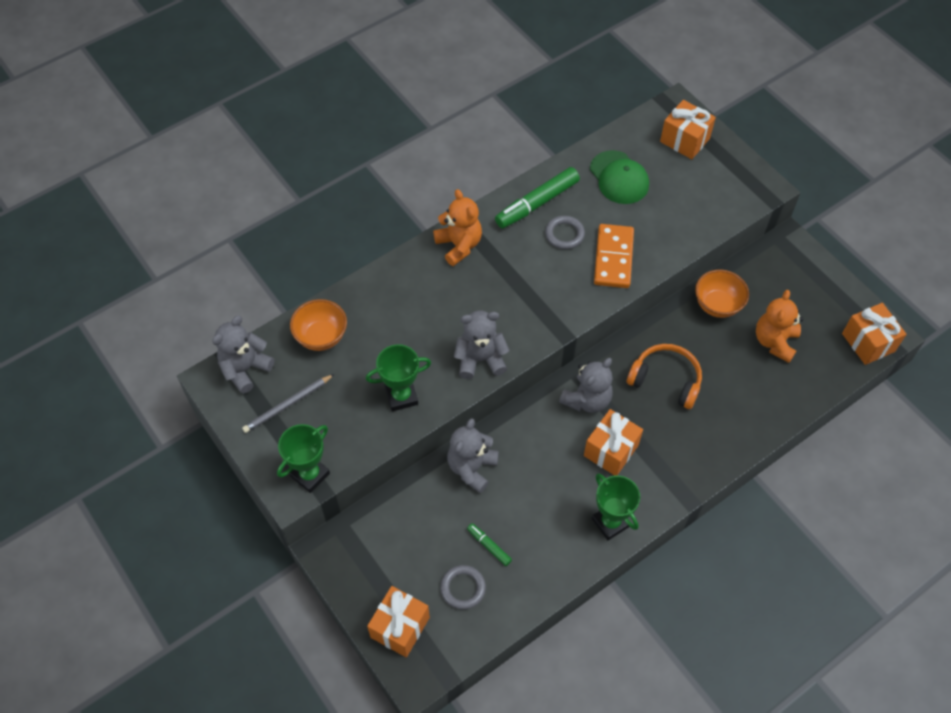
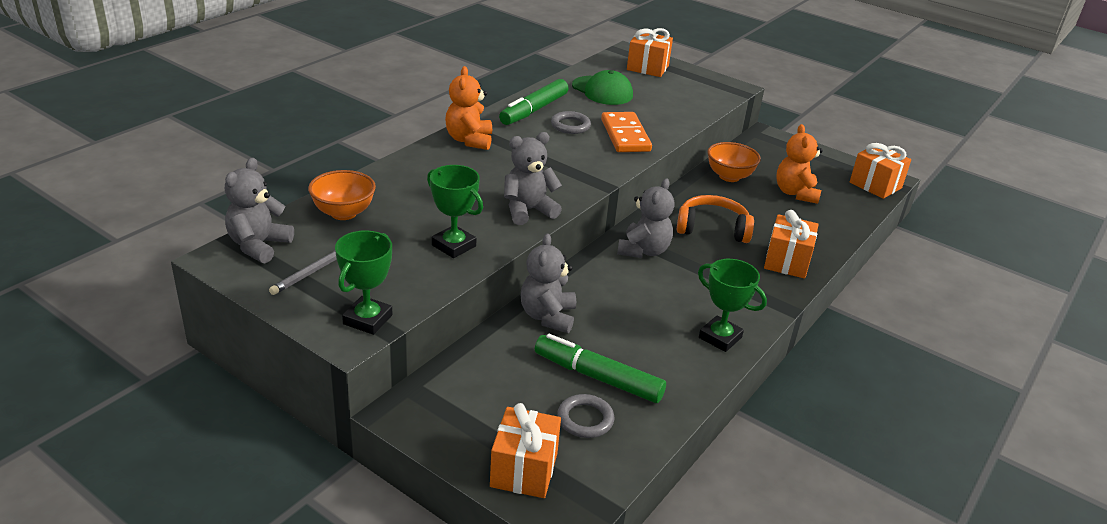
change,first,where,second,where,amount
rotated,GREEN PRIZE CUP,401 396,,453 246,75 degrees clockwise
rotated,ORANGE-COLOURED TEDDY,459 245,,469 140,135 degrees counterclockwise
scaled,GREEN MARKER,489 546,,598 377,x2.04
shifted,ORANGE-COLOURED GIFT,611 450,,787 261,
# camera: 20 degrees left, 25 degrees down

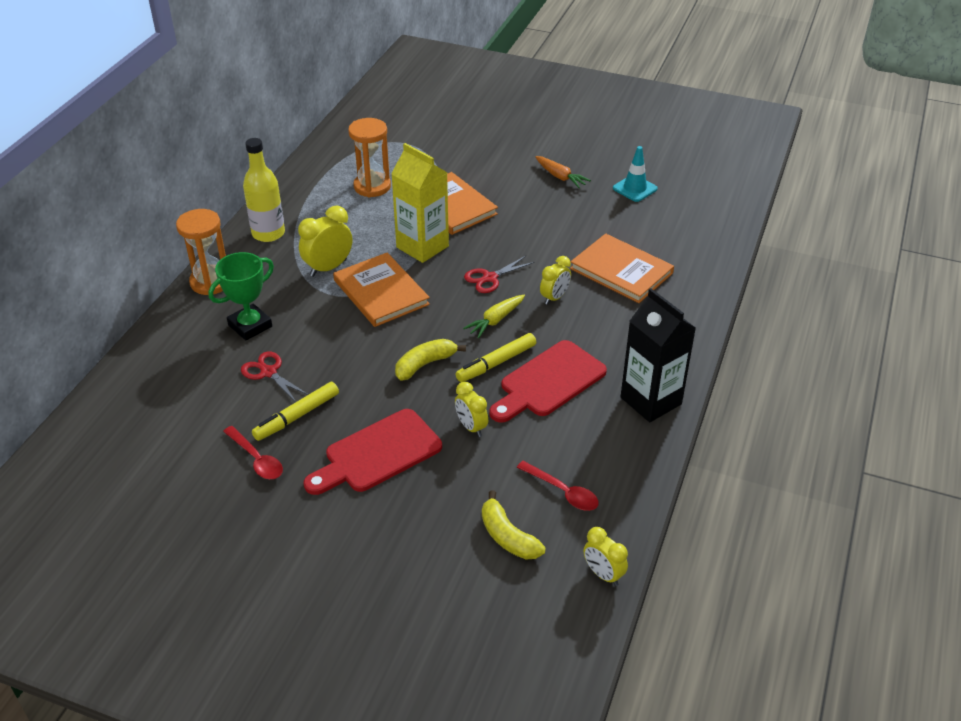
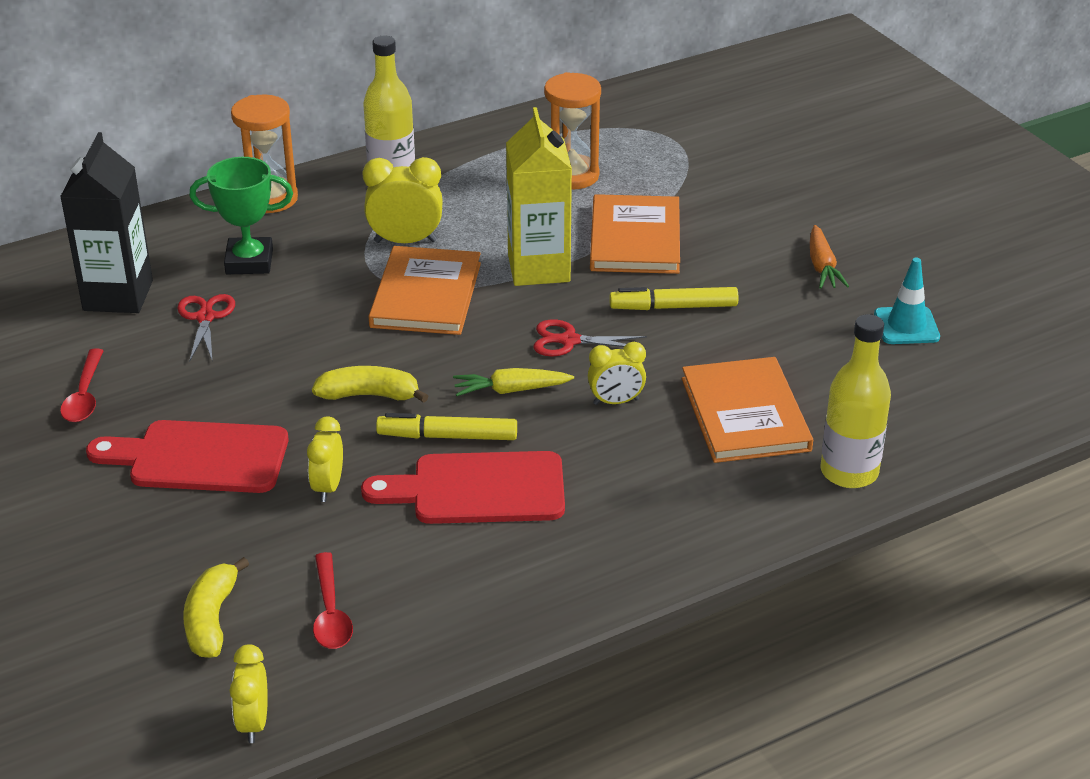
change,first,where,second,where,amount
shifted,GOLDEN MARKER,297 416,,674 307,
shifted,JET-BLACK MILK CARTON,651 401,,118 295,
new,,,GOLDEN DRINK BOTTLE,849 472,
# camera: 40 degrees right, 5 degrees down

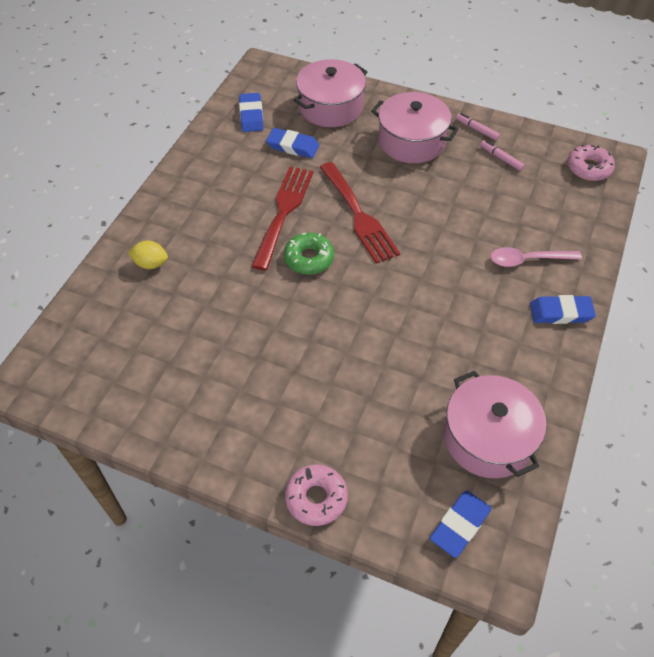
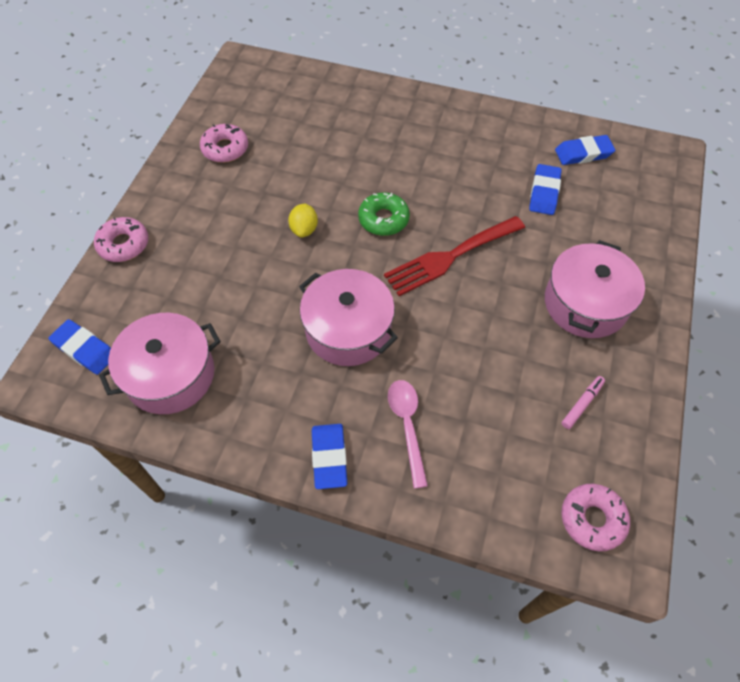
change,first,where,second,where,amount
shifted,GOLDEN TOY LEMON,151 264,,304 229,
gone,CRIMSON TABLE FORK,283 212,,,
shifted,ROSY COOKING POT,330 107,,348 329,
gone,ROSY MARKER,476 130,,,
new,,,ROSY GLAZED DONUT,225 149,
# camera: 85 degrees right, 5 degrees up

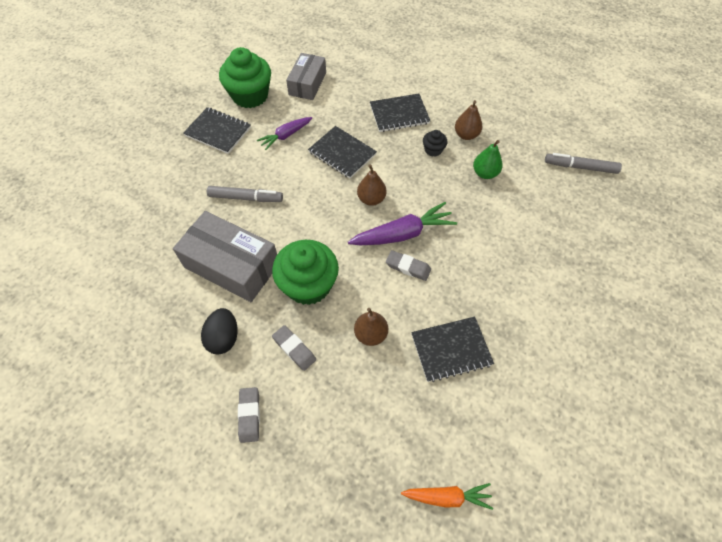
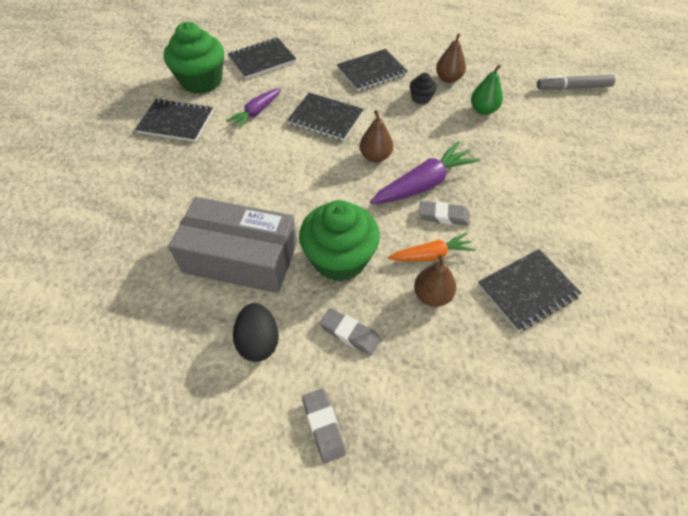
change,first,where,second,where,amount
gone,ASH-GREY MARKER,246 198,,,
swapped,ASH-GREY BOX,307 84,JET-BLACK NOTEBOOK,262 60,
shifted,ORANGE-COLOURED CARROT,447 497,,431 255,
# camera: 15 degrees left, 5 degrees down

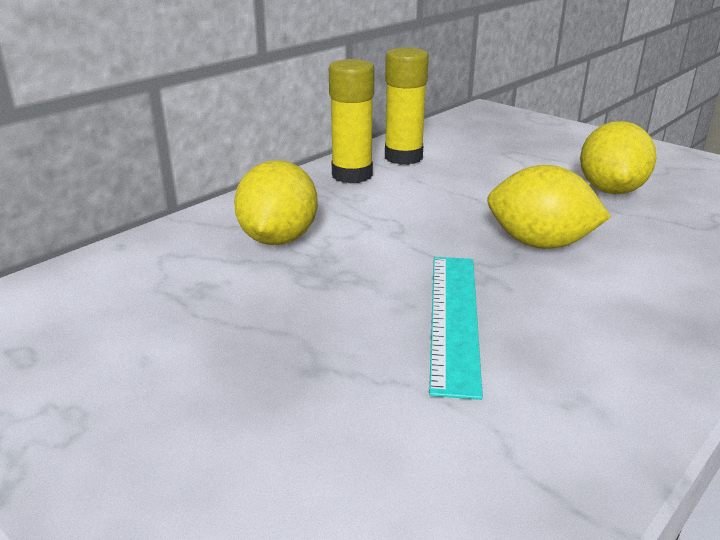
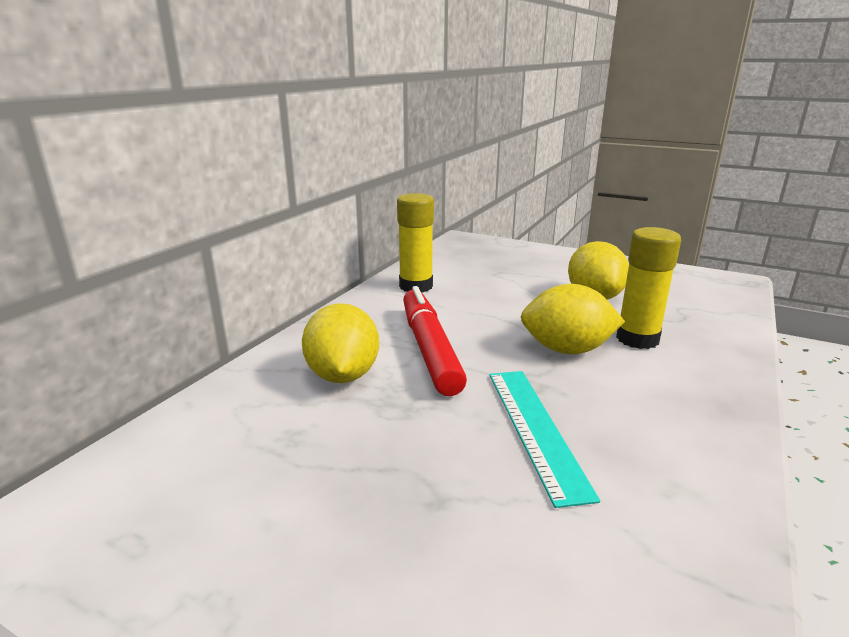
change,first,where,second,where,amount
shifted,GOLDEN STICK OF GLUE,352 175,,637 339,
new,,,CRIMSON MARKER,430 349,
# camera: 15 degrees left, 5 degrees down

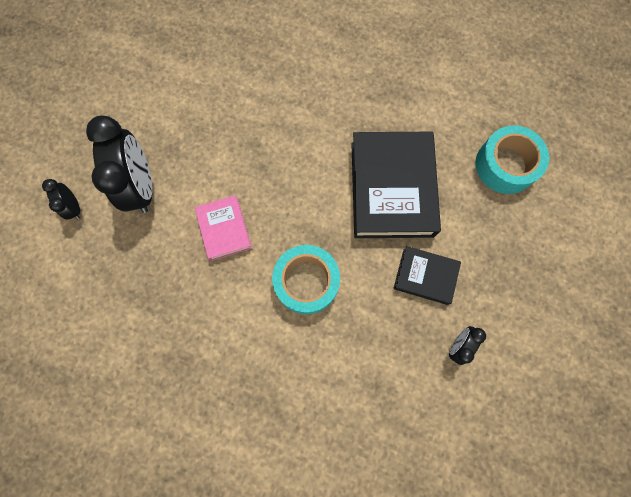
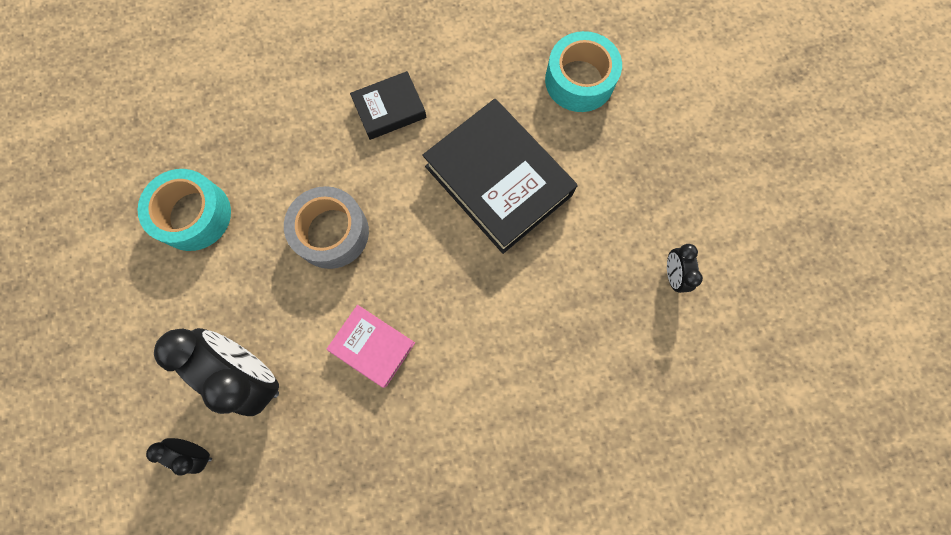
change,first,where,second,where,amount
shifted,TURQUOISE TAPE,306 282,,194 215,
shifted,JET-BLACK BOOK,425 276,,389 109,
new,,,ASH-GREY TAPE,331 232,
# camera: 40 degrees left, 0 degrees up

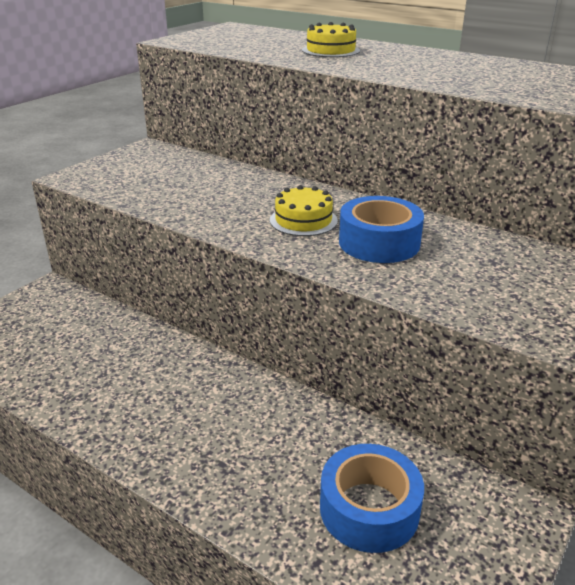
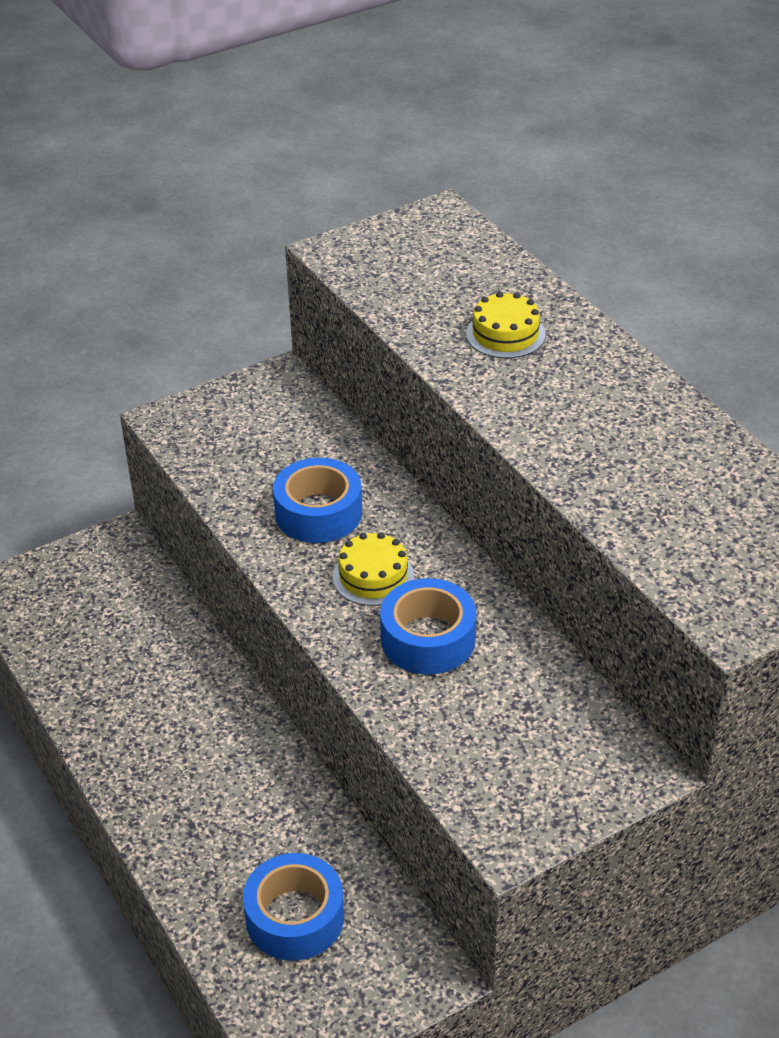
change,first,where,second,where,amount
new,,,BLUE TAPE,318 513,
# camera: 25 degrees right, 10 degrees up

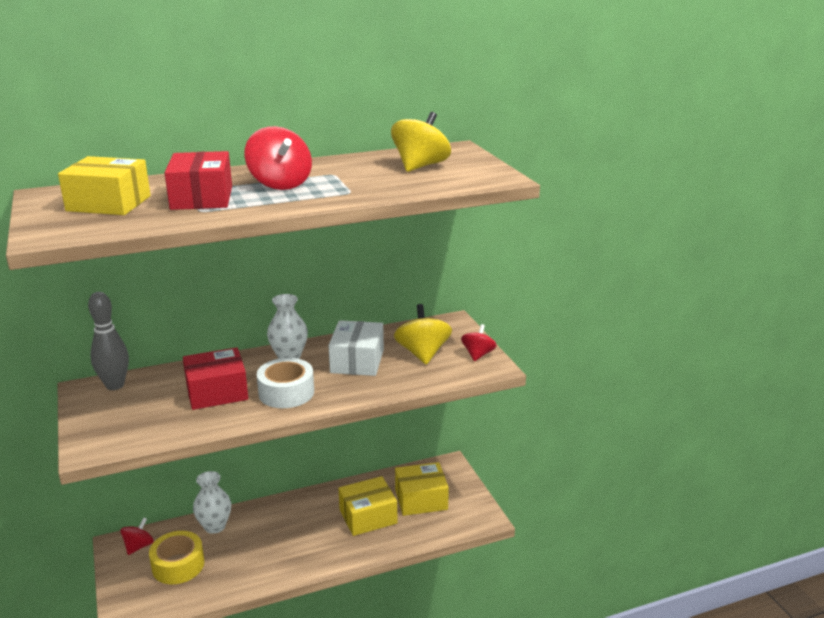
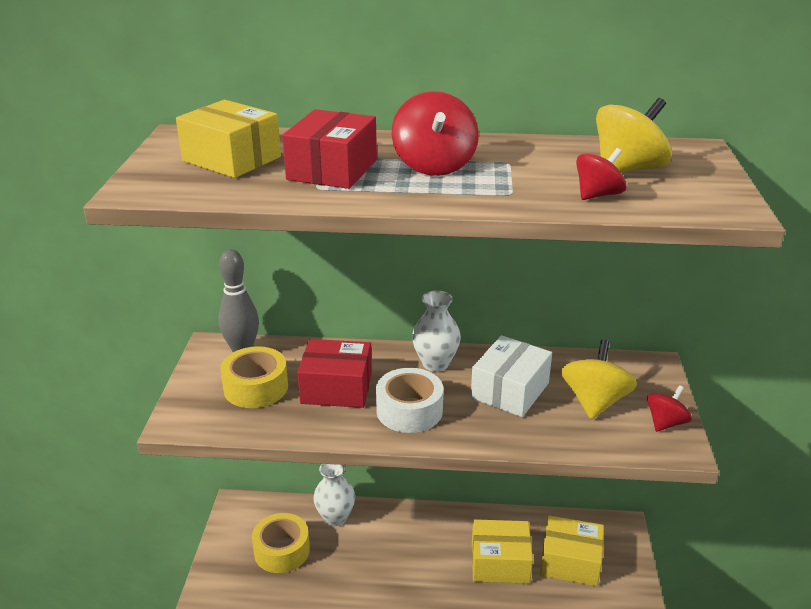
change,first,where,second,where,amount
shifted,CRIMSON TOY TOP,139 546,,598 195,
new,,,GOLDEN TAPE,256 387,
# camera: 25 degrees right, 5 degrees up

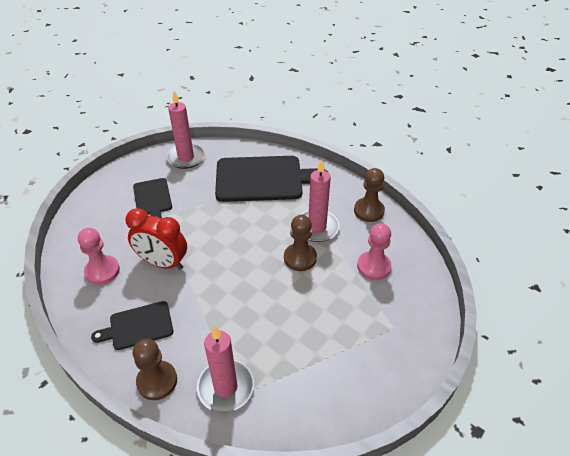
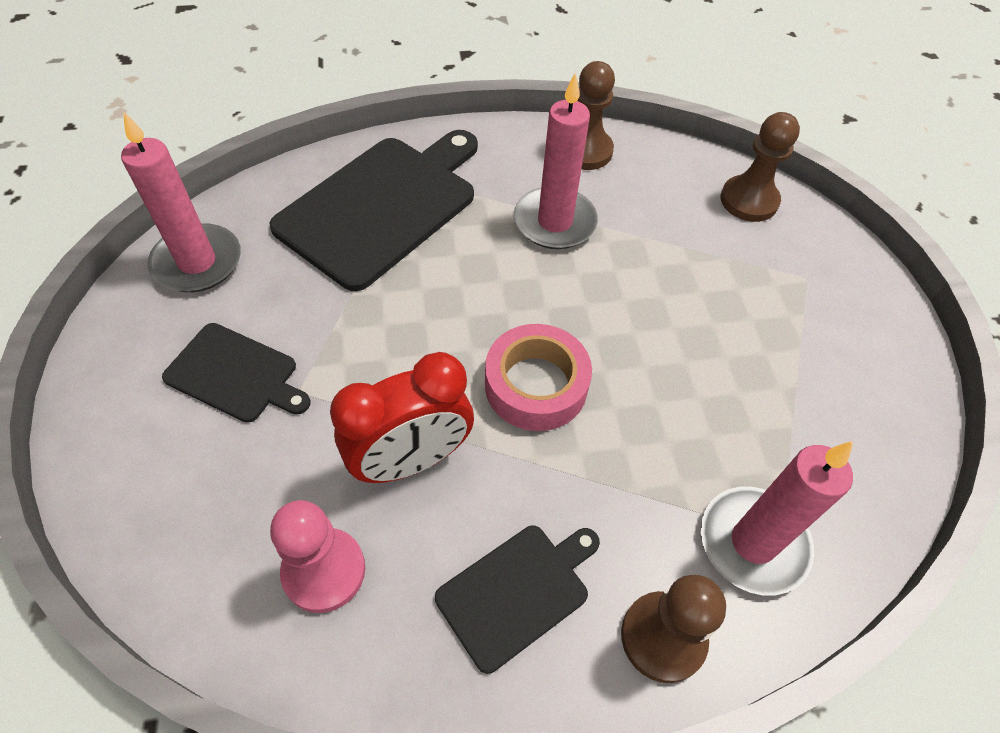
change,first,where,second,where,amount
rotated,JET-BLACK CHOPPING BOARD,138 326,,517 592,150 degrees counterclockwise
shifted,DARK BROWN GAME PAWN,300 258,,749 201,
gone,ROSY GAME PAWN,373 266,,,
new,,,ROSY TAPE,536 385,
# camera: 50 degrees left, 10 degrees up

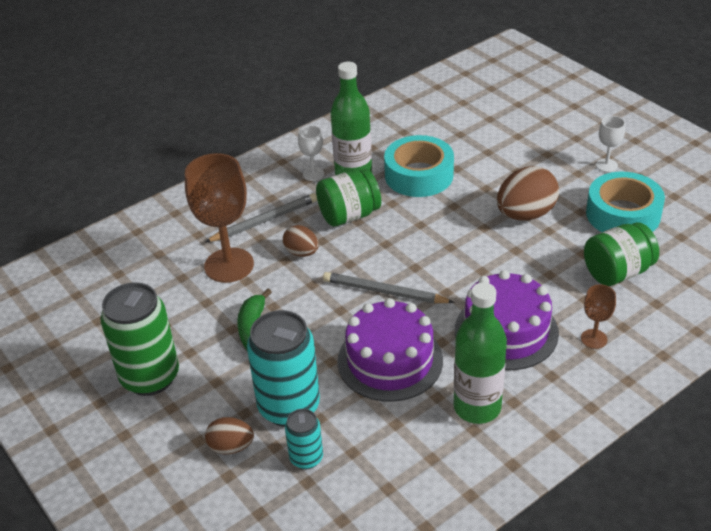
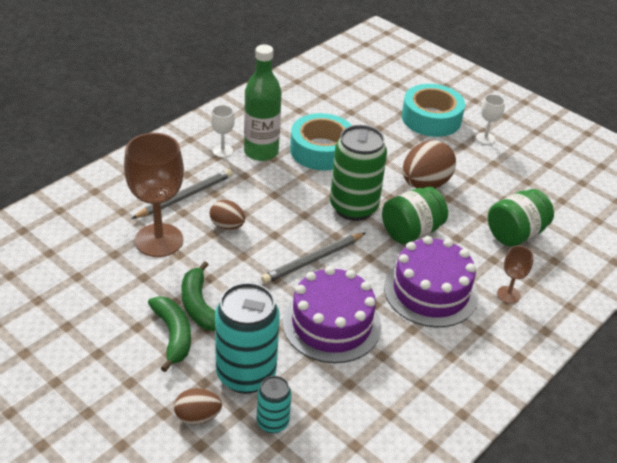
change,first,where,second,where,amount
shifted,GREEN TIN,150 377,,353 207,
shifted,GREEN PRESERVE JAR,349 215,,411 231,
rotated,ASH-GREY LEAD PENCIL,385 292,,313 260,45 degrees counterclockwise
gone,GREEN DRINK BOTTLE,477 407,,,
shifted,TURQUOISE TAPE,623 214,,431 118,
new,,,GREEN TOY BANANA,173 335,
# camera: 15 degrees left, 0 degrees up

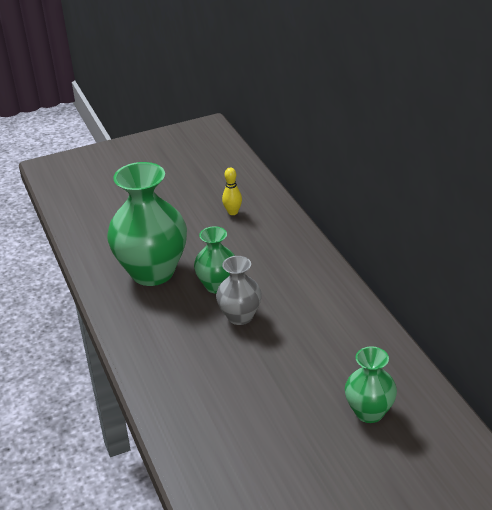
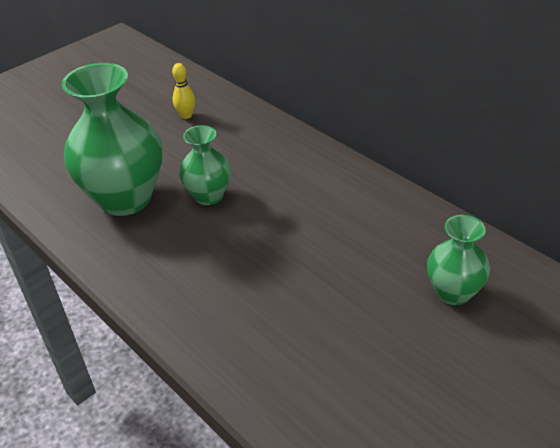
change,first,where,second,where,amount
gone,ASH-GREY VASE,240 316,,,
# camera: 20 degrees left, 5 degrees up

